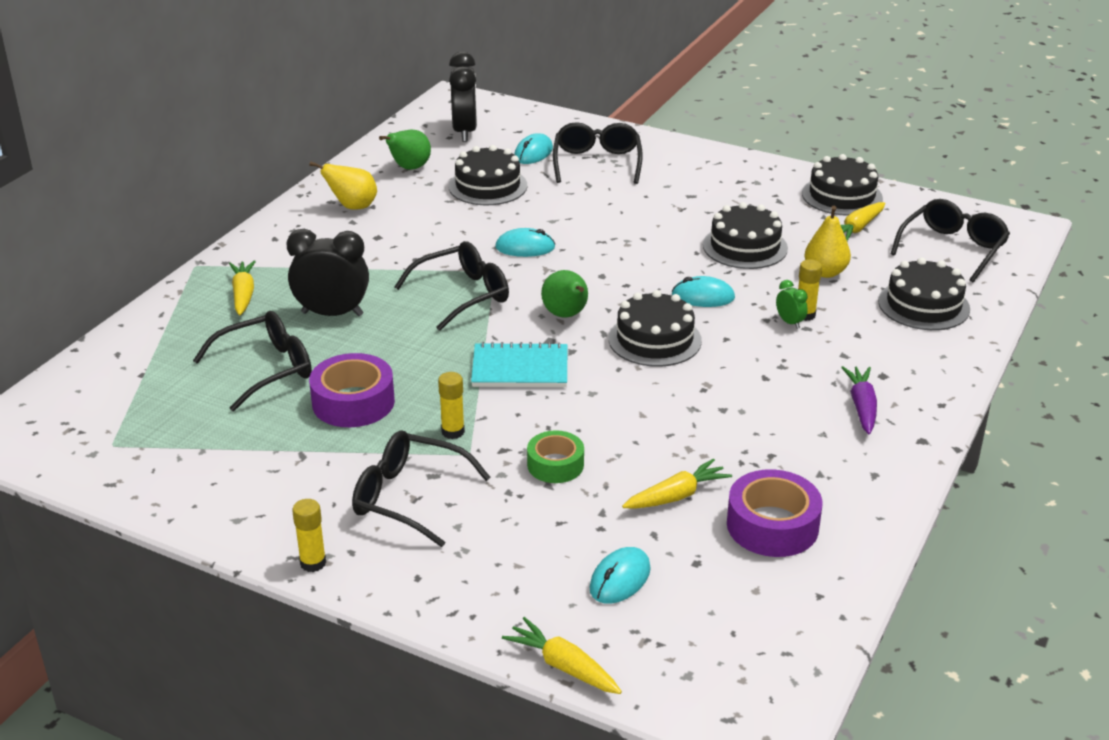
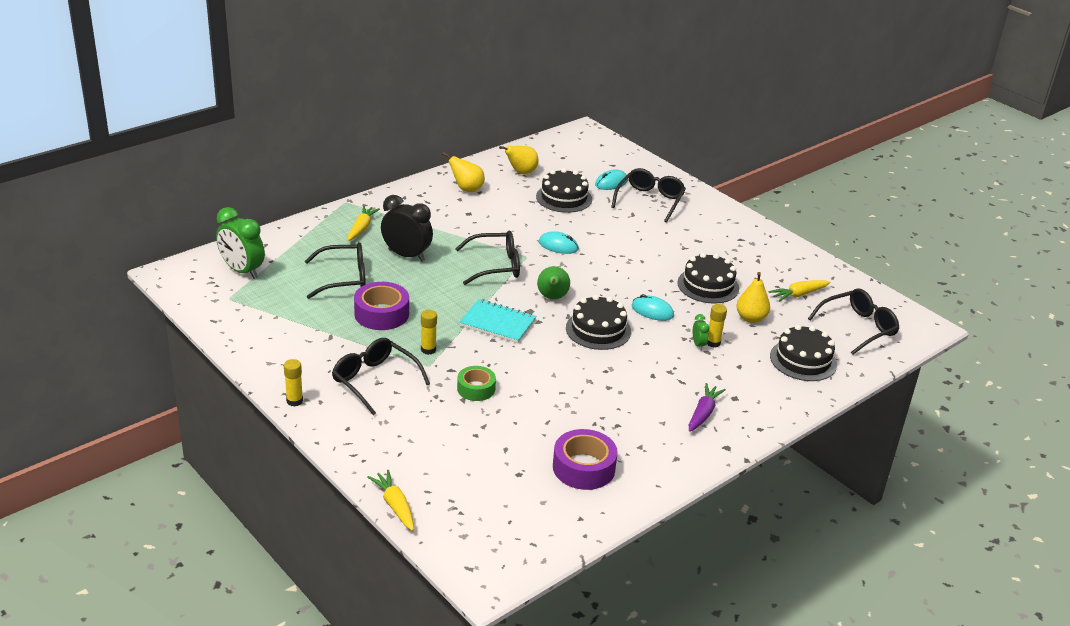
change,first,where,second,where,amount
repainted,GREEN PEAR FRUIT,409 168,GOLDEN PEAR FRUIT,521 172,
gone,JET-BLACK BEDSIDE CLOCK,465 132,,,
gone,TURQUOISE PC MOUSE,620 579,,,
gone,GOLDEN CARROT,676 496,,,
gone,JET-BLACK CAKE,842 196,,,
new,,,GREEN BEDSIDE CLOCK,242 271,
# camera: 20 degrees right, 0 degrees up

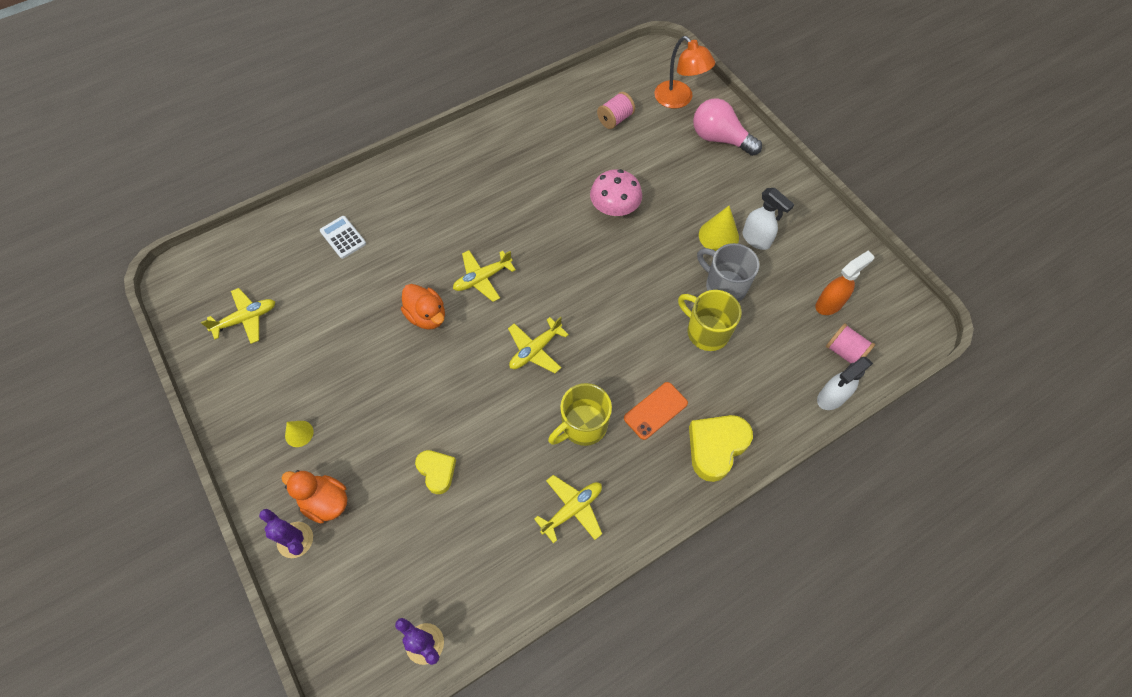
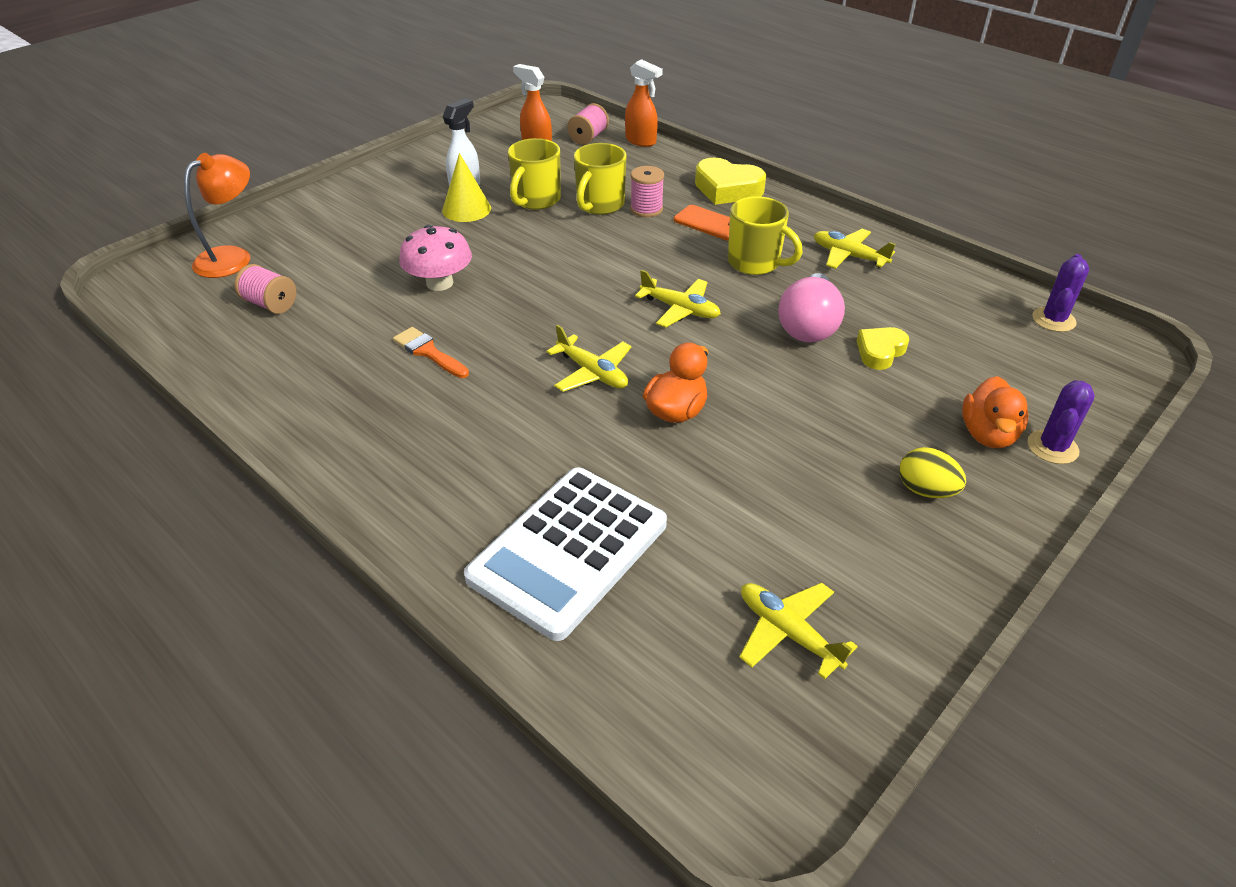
change,first,where,second,where,amount
swapped,GOLDEN CONE,299 433,GOLDEN TOY EGG,925 490,
scaled,WHITE POCKET CALCULATOR,343 237,,569 551,x2.24
shifted,ROSY BULB,720 139,,808 326,
repainted,ASH-GREY TEA MUG,724 286,GOLDEN TEA MUG,536 200,
repainted,WHITE SPRAY BOTTLE,831 398,ORANGE-COLOURED SPRAY BOTTLE,641 141,
new,,,ORANGE-COLOURED PAINTBRUSH,428 352,
new,,,ROSY BOBBIN,646 209,
# camera: 105 degrees left, 20 degrees down

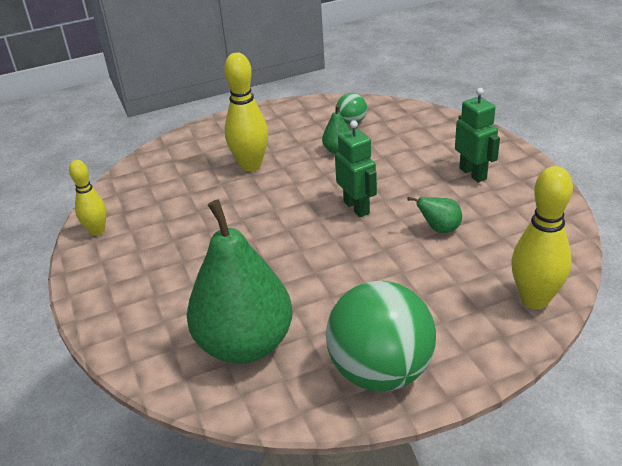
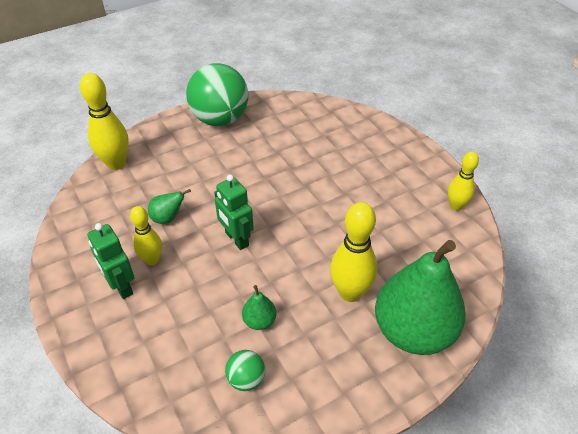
change,first,where,second,where,amount
shifted,GREEN PEAR FRUIT,245 344,,413 331,
new,,,GOLDEN BOWLING PIN,152 260,
# camera: 170 degrees right, 10 degrees up

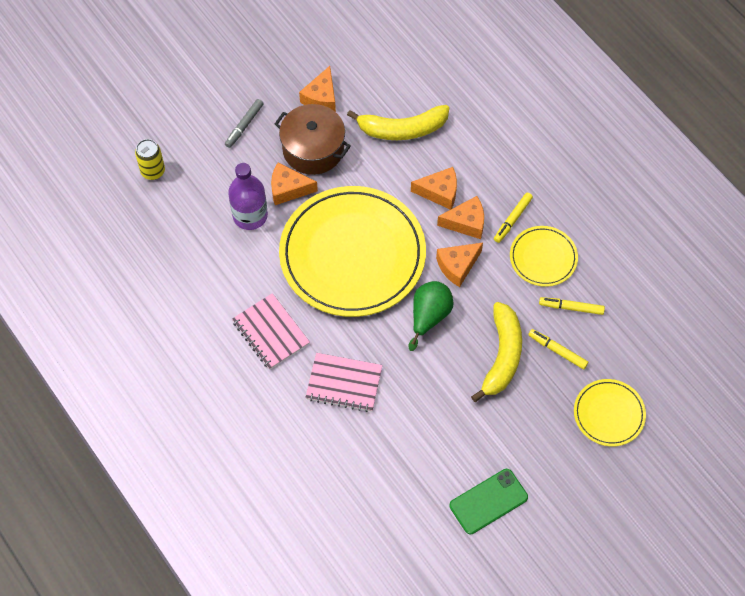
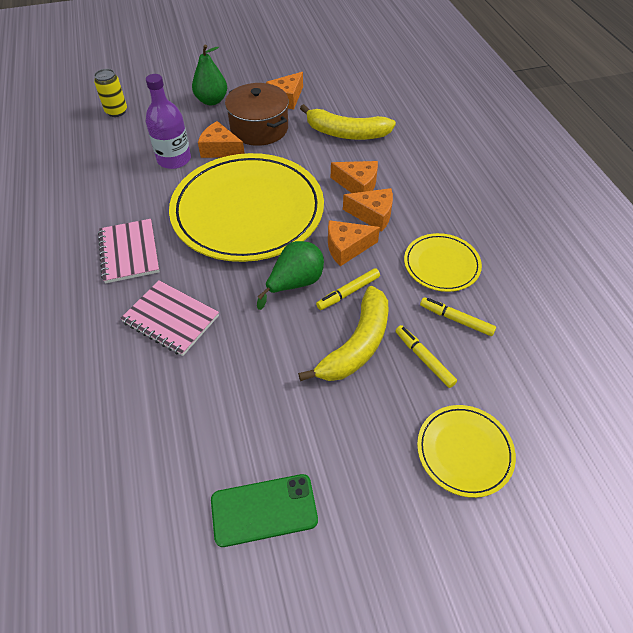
change,first,where,second,where,amount
swapped,ASH-GREY MARKER,244 125,GREEN PEAR FRUIT,212 101,
shifted,GOLDEN MARKER,513 219,,348 292,
# camera: 20 degrees right, 10 degrees down

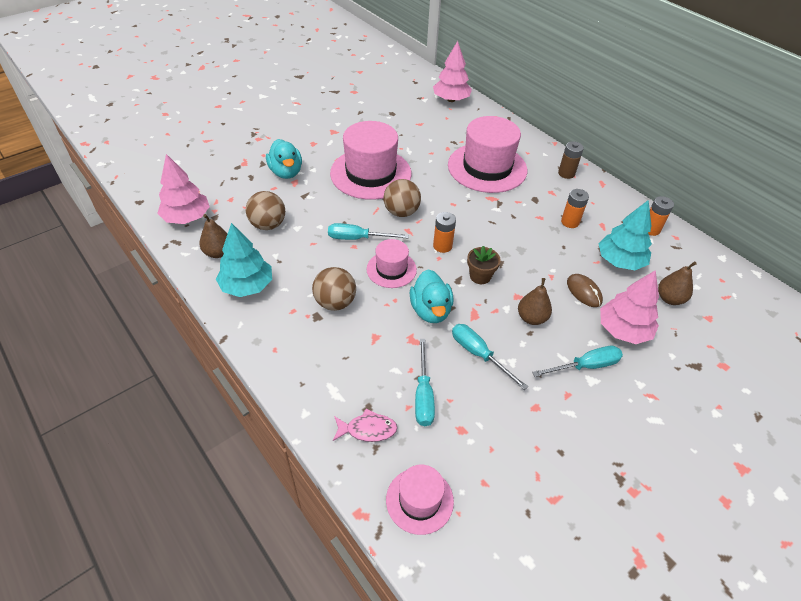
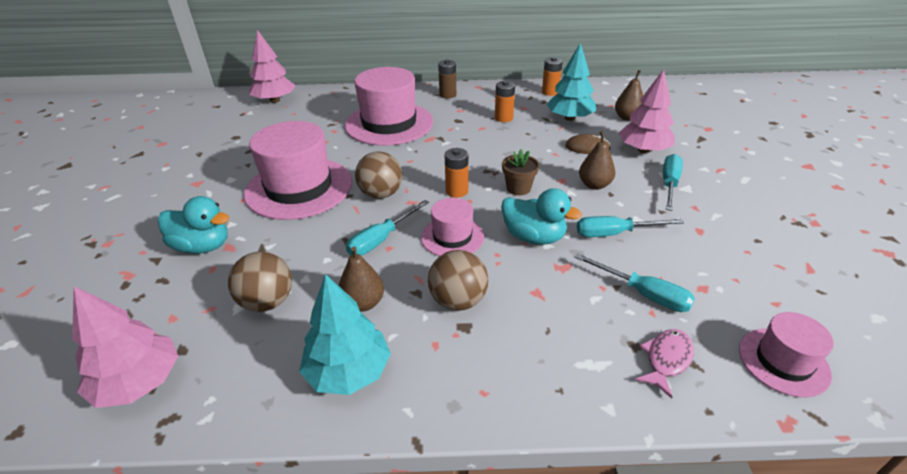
change,first,where,second,where,amount
shifted,DARK BROWN PEAR FRUIT,218 252,,363 303,
# camera: 50 degrees left, 10 degrees down

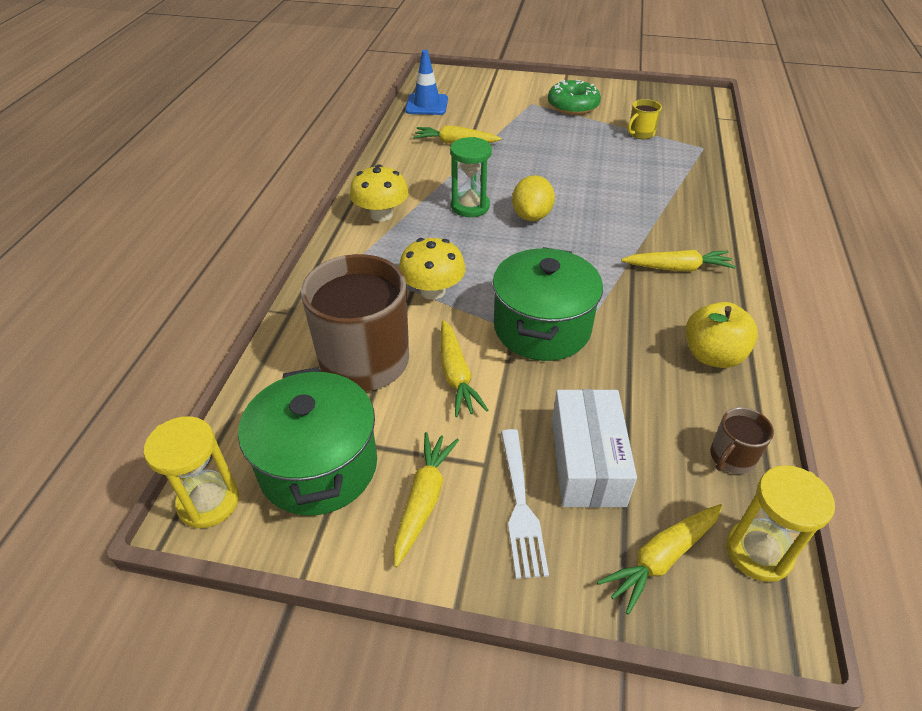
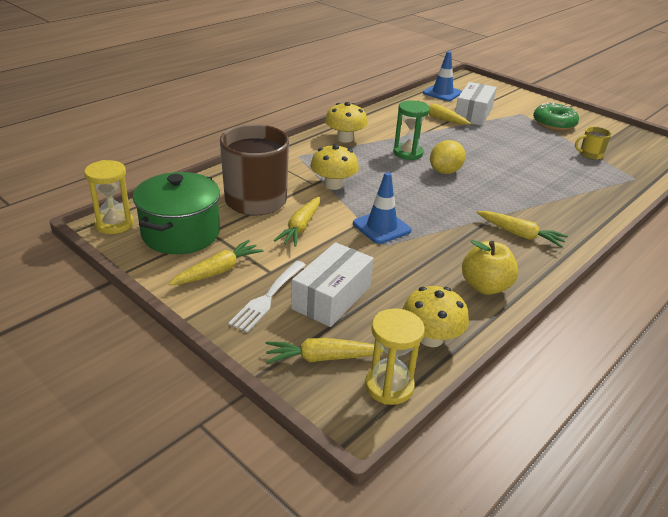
change,first,where,second,where,amount
swapped,GREEN COOKING POT,542 328,BLUE ROAD CONE,381 227,
swapped,DARK BROWN TEA MUG,731 457,GOLDEN TOADSTOOL,430 338,
new,,,WHITE BOX,473 114,
# camera: 30 degrees right, 10 degrees down

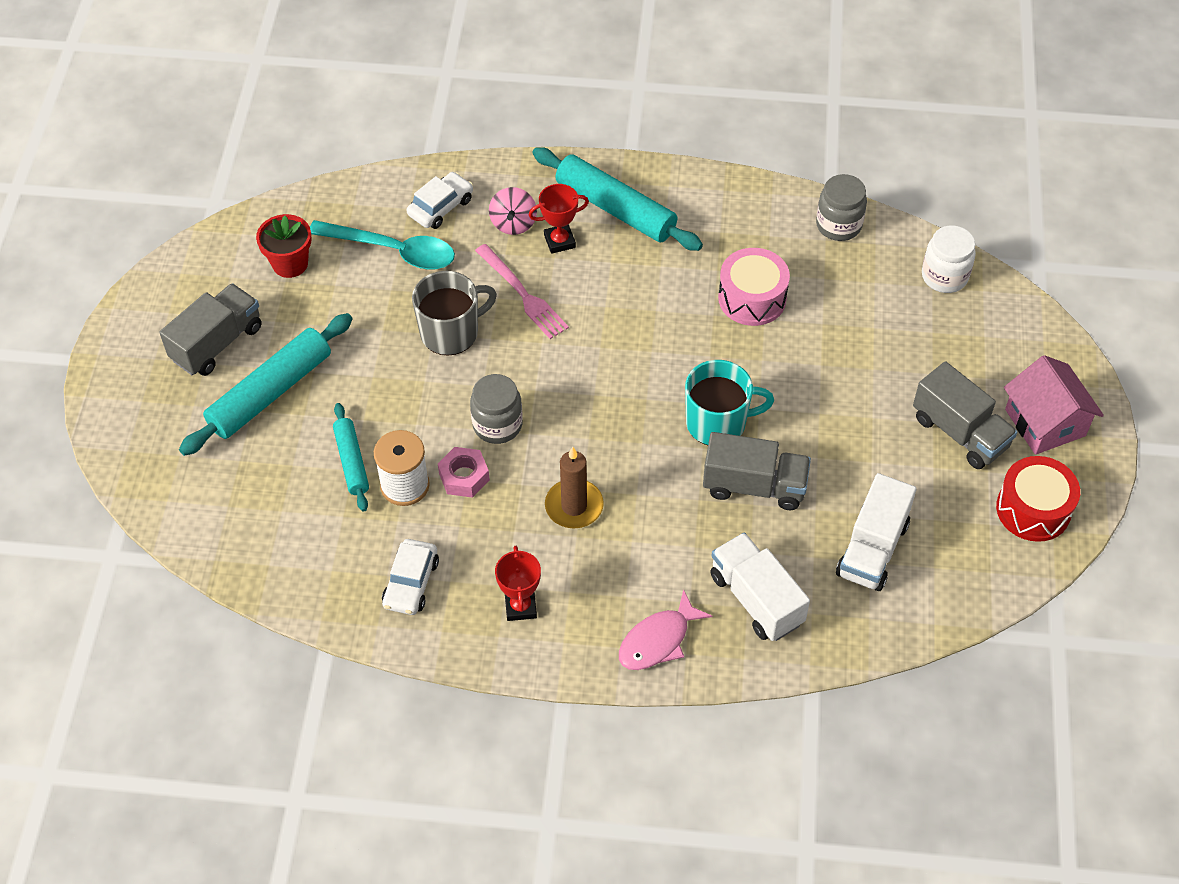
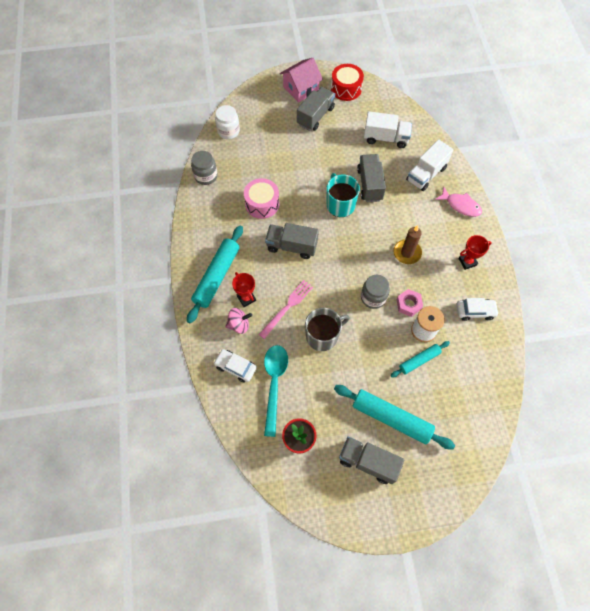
change,first,where,second,where,amount
rotated,ASH-GREY TEA MUG,451 332,,322 336,105 degrees clockwise
new,,,ASH-GREY LORRY,291 246,
# camera: 105 degrees left, 10 degrees up

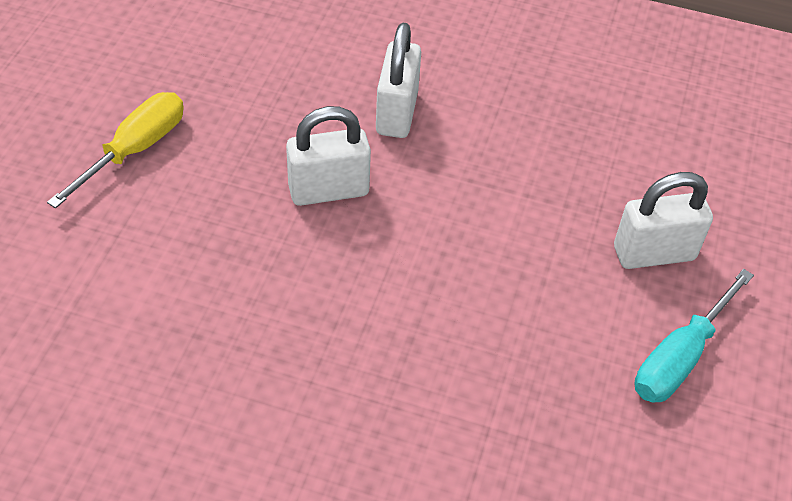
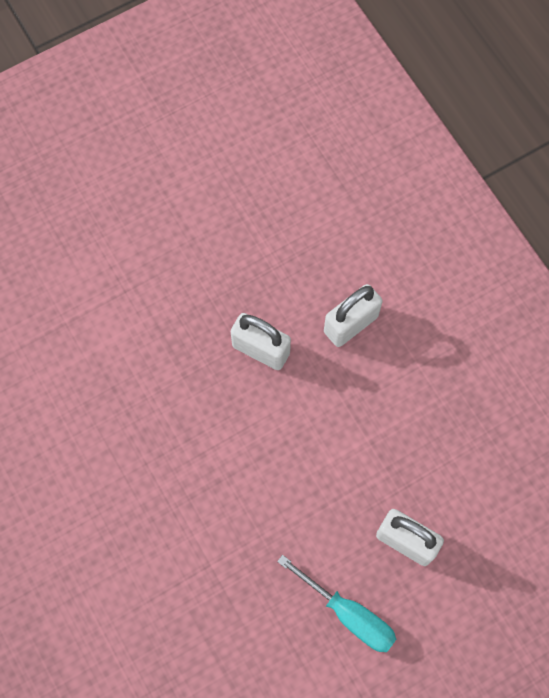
change,first,where,second,where,amount
gone,GOLDEN HAND SCREWDRIVER,136 149,,,
rotated,TURQUOISE HAND SCREWDRIVER,679 358,,349 614,135 degrees counterclockwise
# camera: 45 degrees right, 20 degrees up

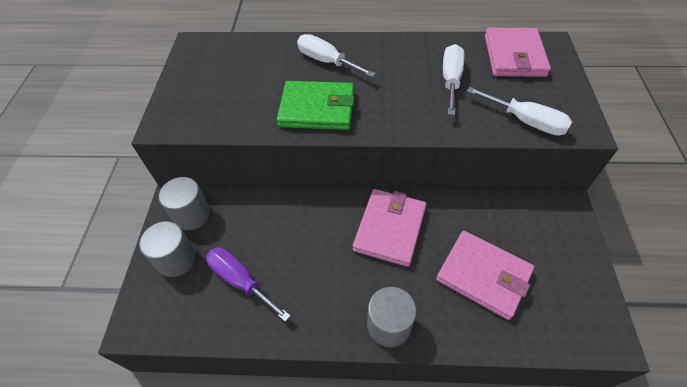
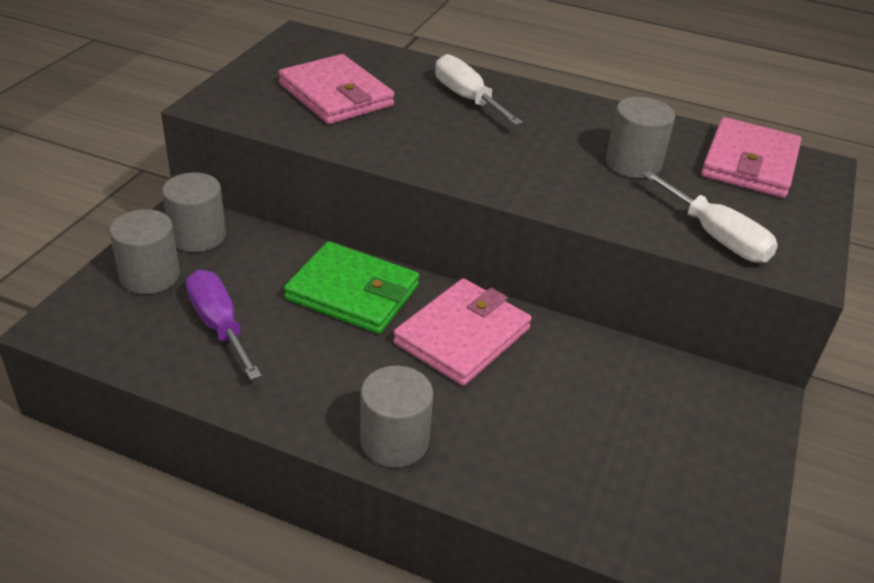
change,first,where,second,where,amount
shifted,GREEN WALLET,317 109,,352 292,
shifted,ROSY WALLET,483 275,,336 95,
swapped,WHITE HAND SCREWDRIVER,451 80,ASH-GREY CYLINDER SHAPE,633 163,
# camera: 15 degrees right, 15 degrees down

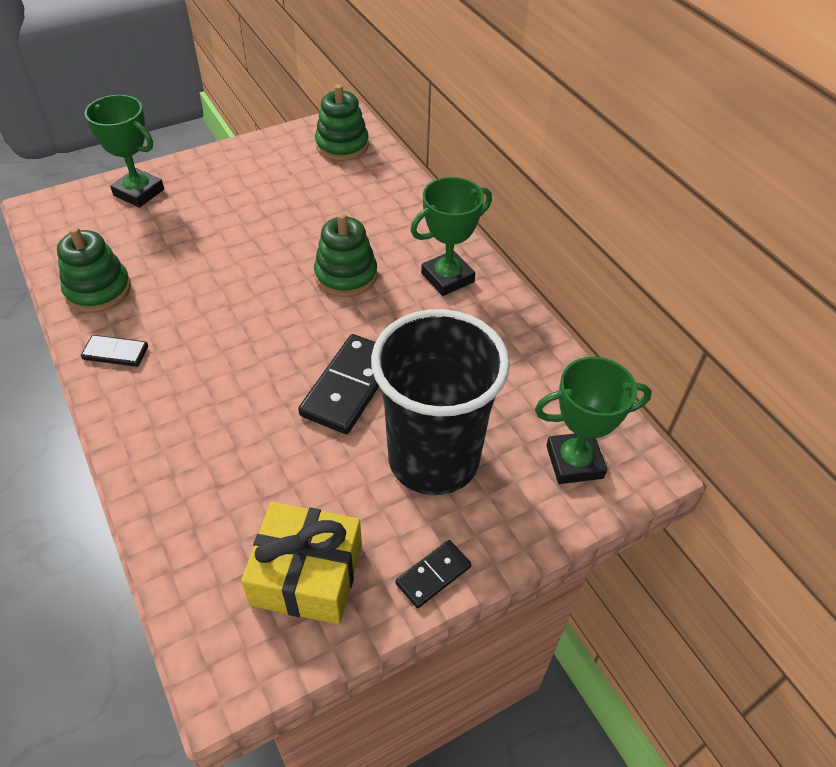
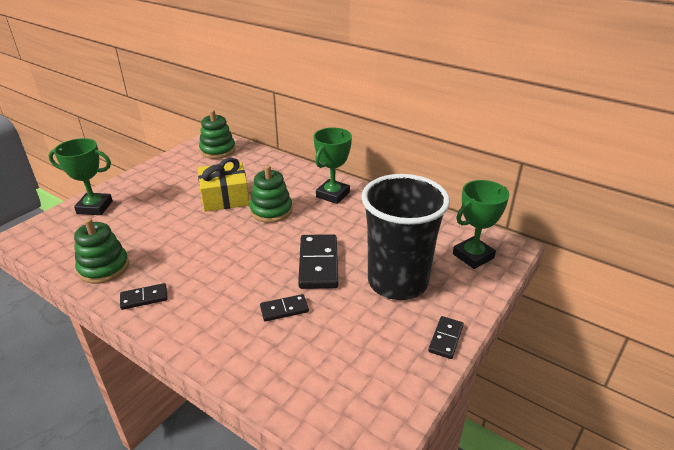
change,first,where,second,where,amount
shifted,GOLDEN GIFT,307 575,,225 197,
new,,,JET-BLACK DOMINO,284 309,
# camera: 25 degrees left, 15 degrees down

